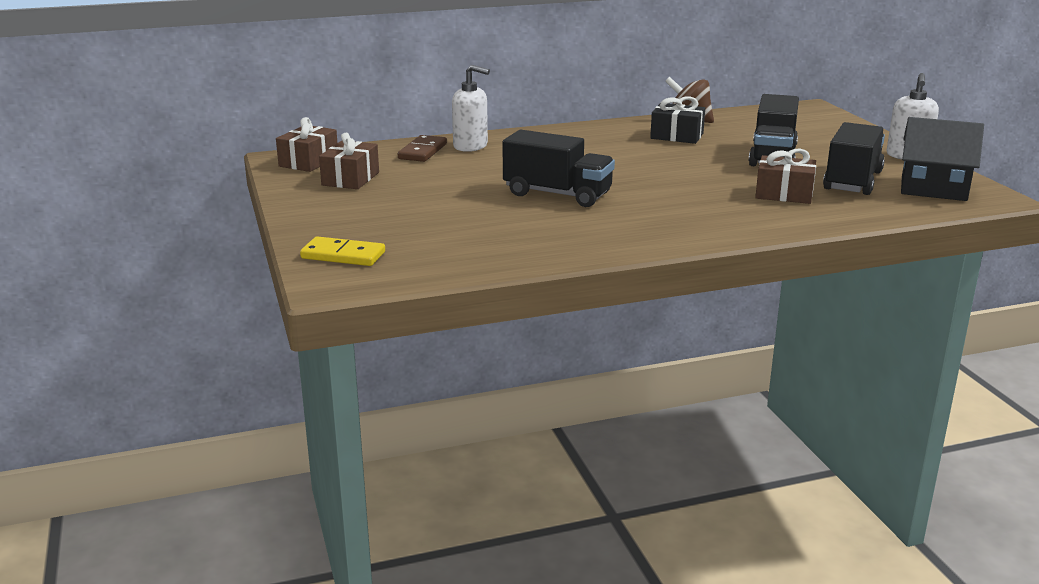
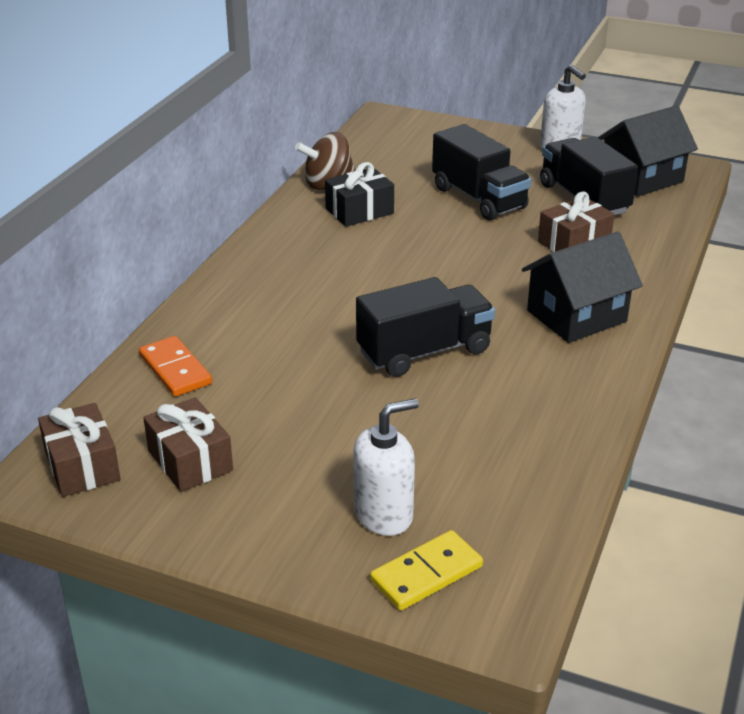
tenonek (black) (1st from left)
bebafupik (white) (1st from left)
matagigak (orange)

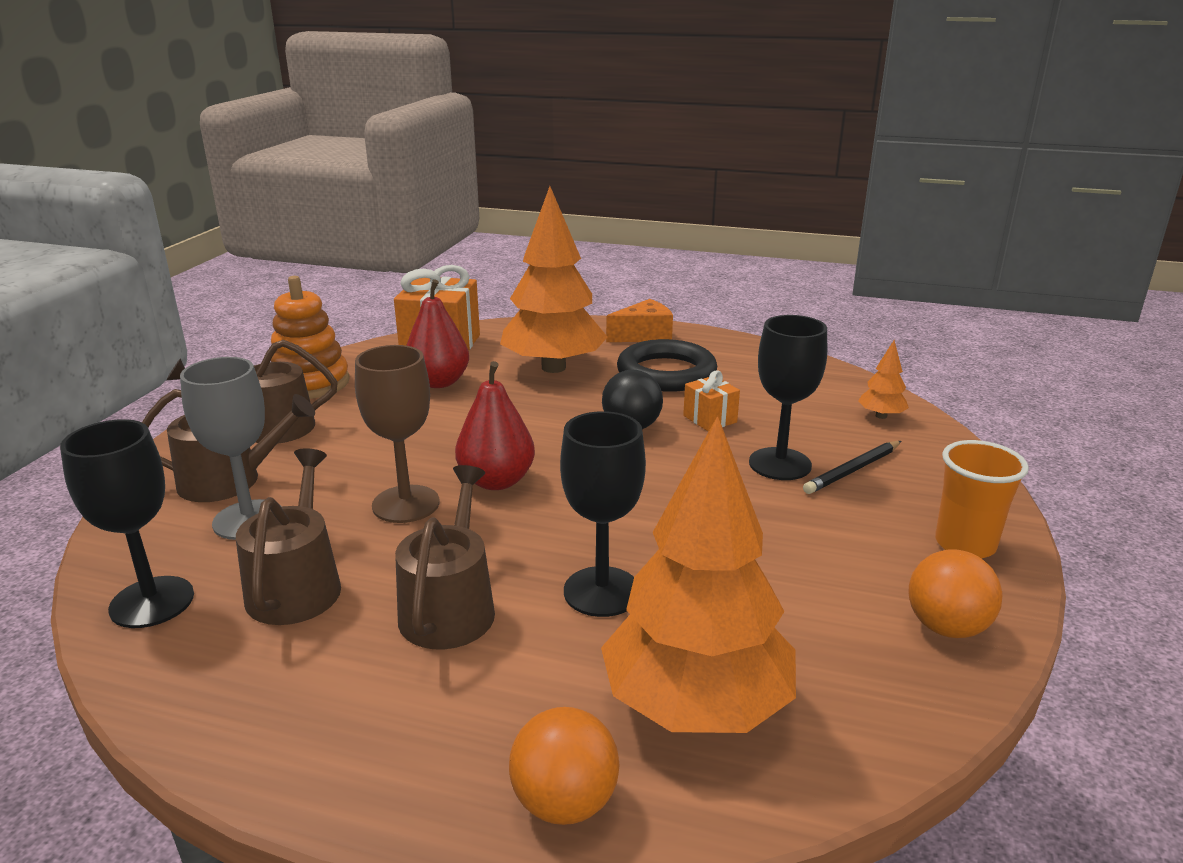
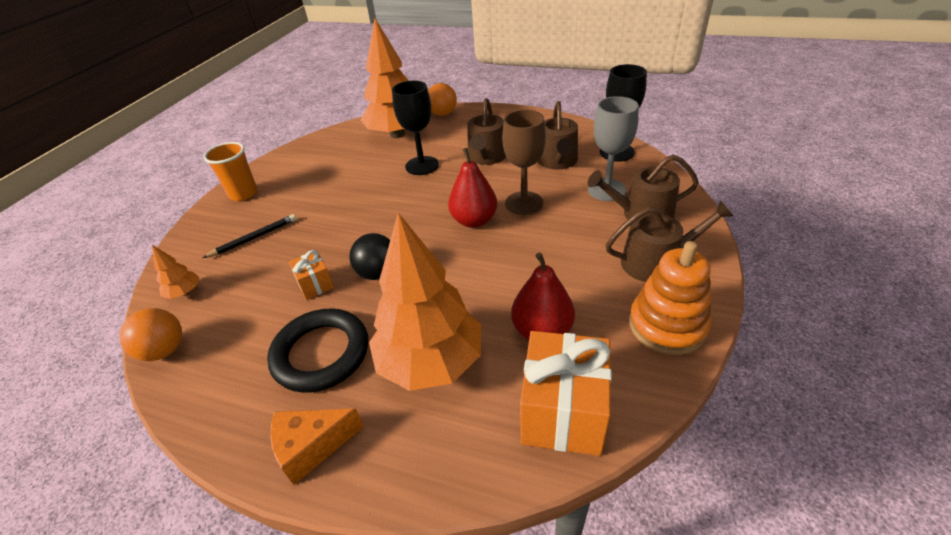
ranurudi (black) (3rd from left in the first image)
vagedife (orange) (1st from left)

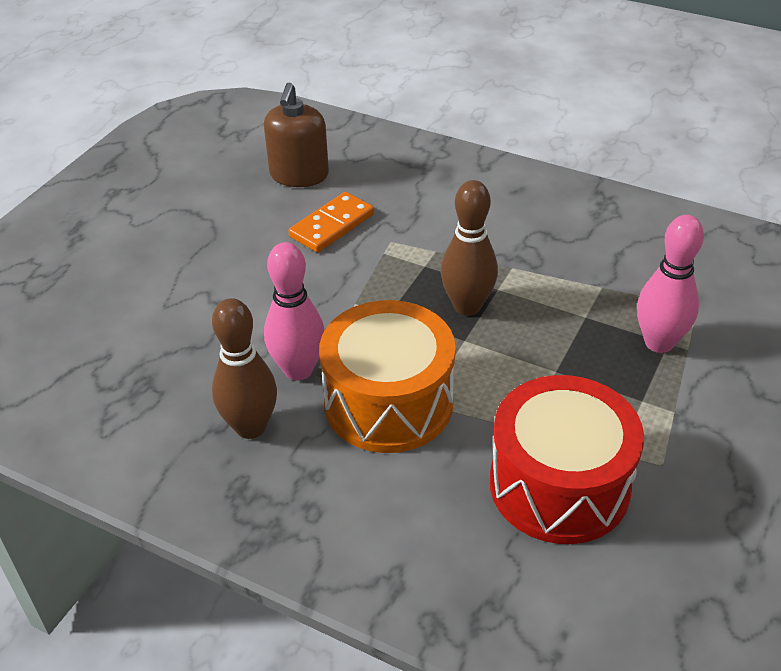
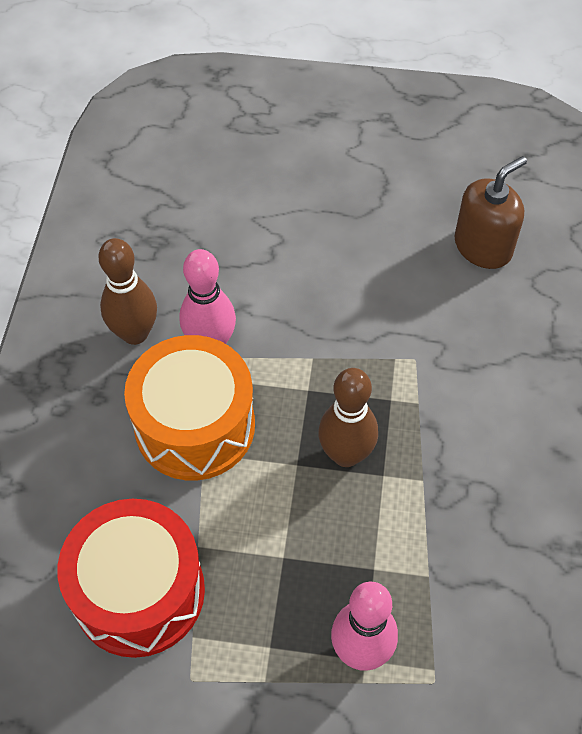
matagigak (orange)
bebafupik (brown)

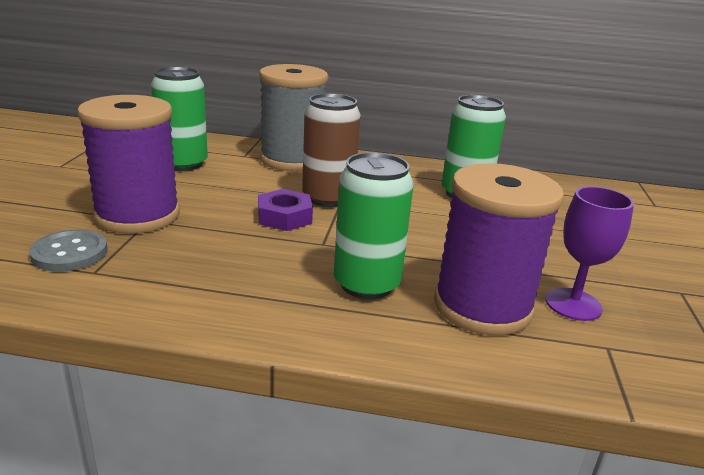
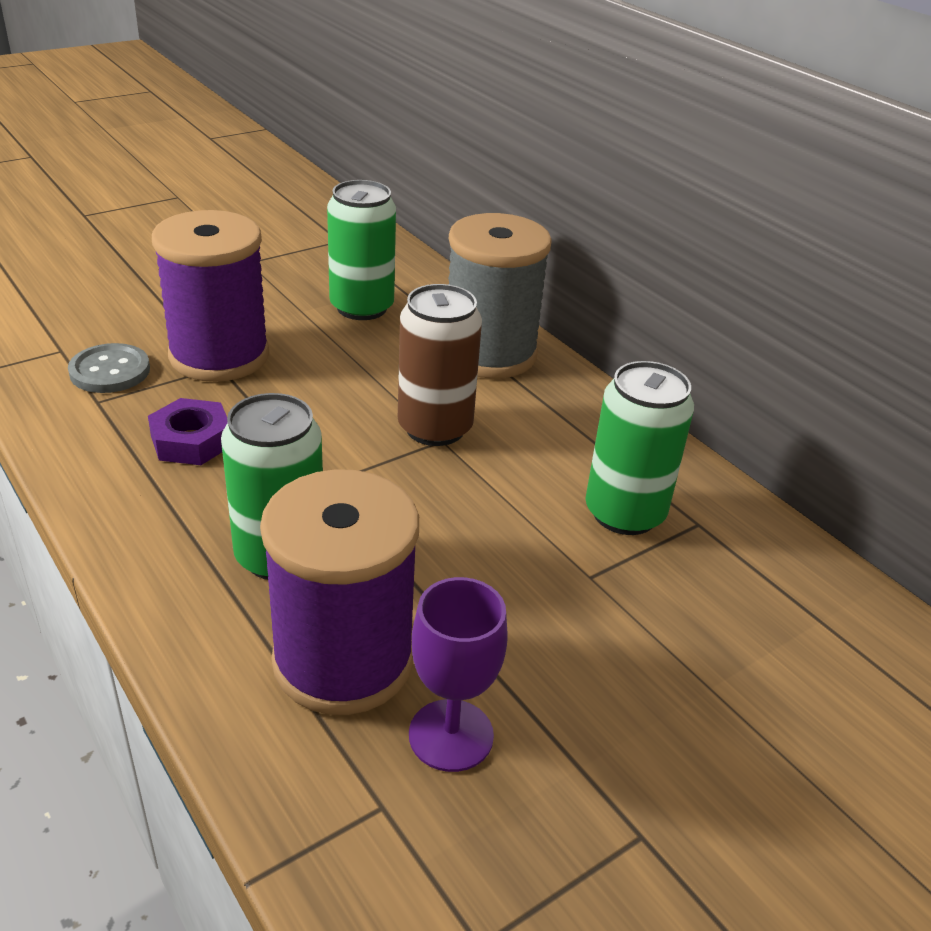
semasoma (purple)

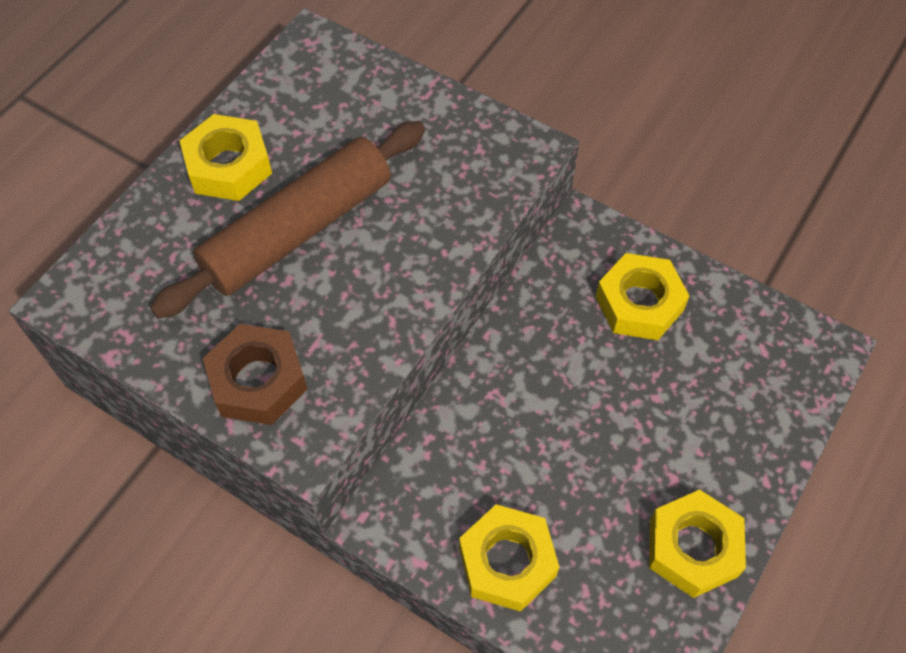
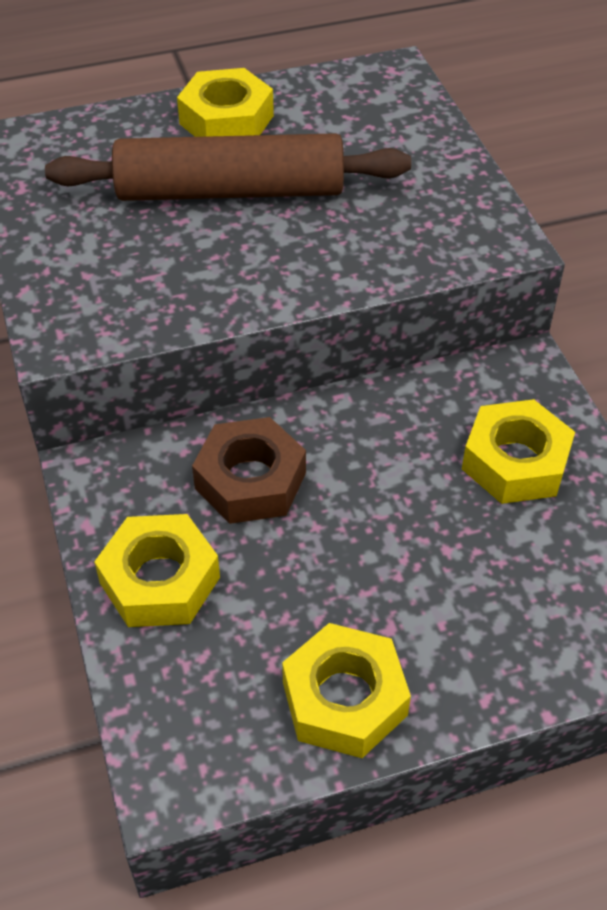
semasoma (brown)

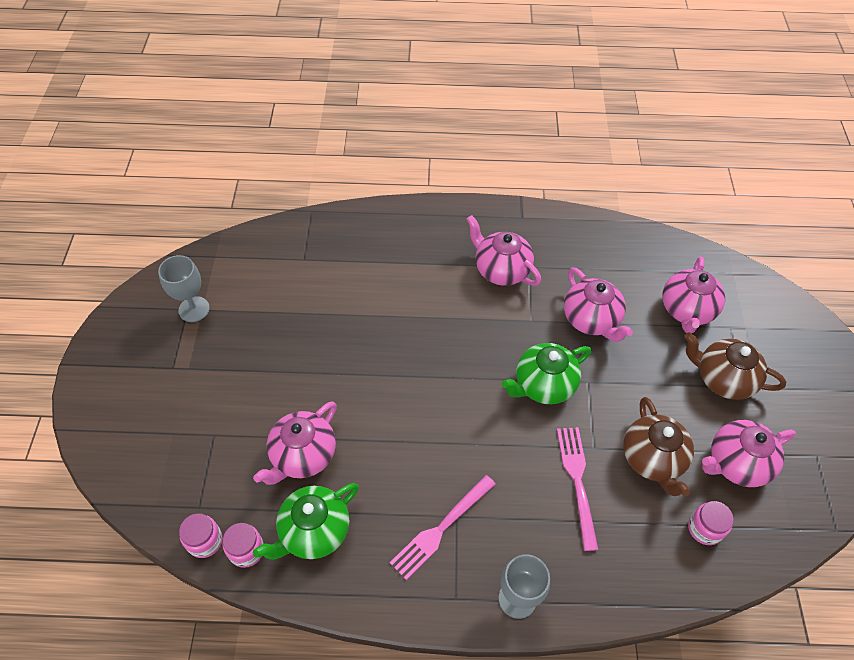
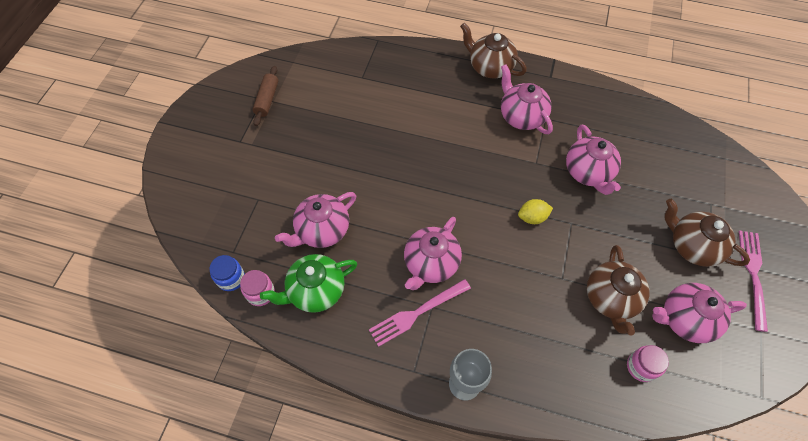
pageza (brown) (1st from left)
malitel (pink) (2nd from left)
pageza (pink) (2nd from left)
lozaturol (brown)
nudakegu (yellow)
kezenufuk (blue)

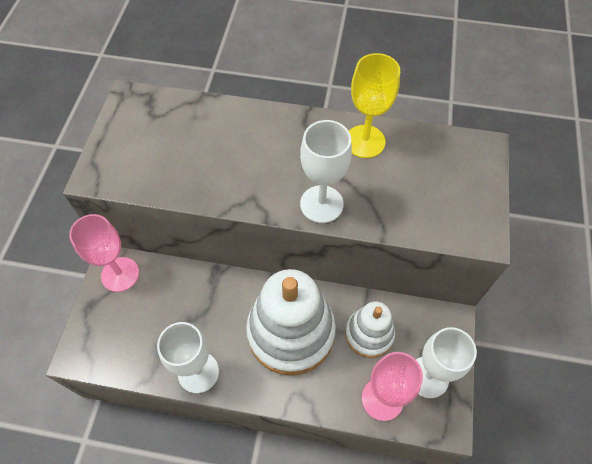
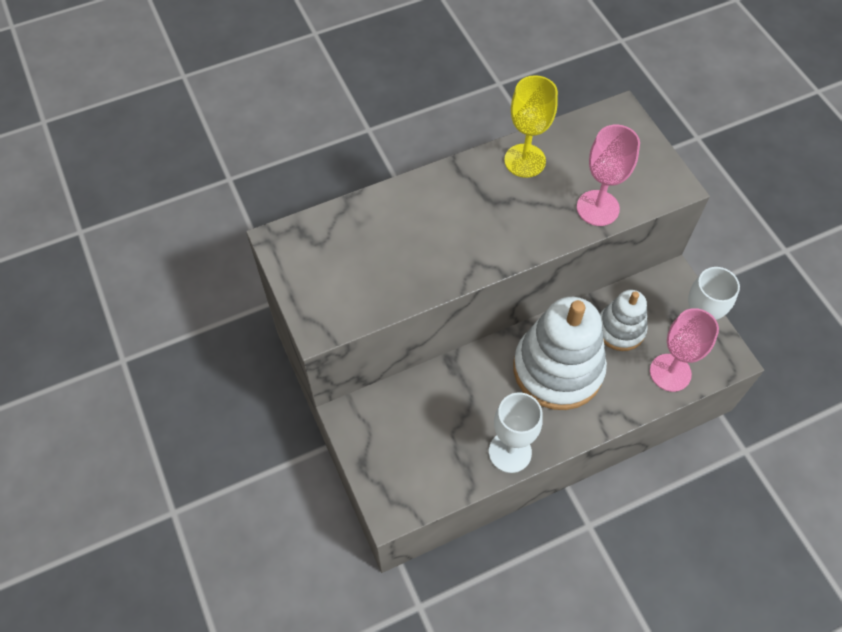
ranurudi (white) (2nd from left in the first image)
ranurudi (pink) (1st from left)

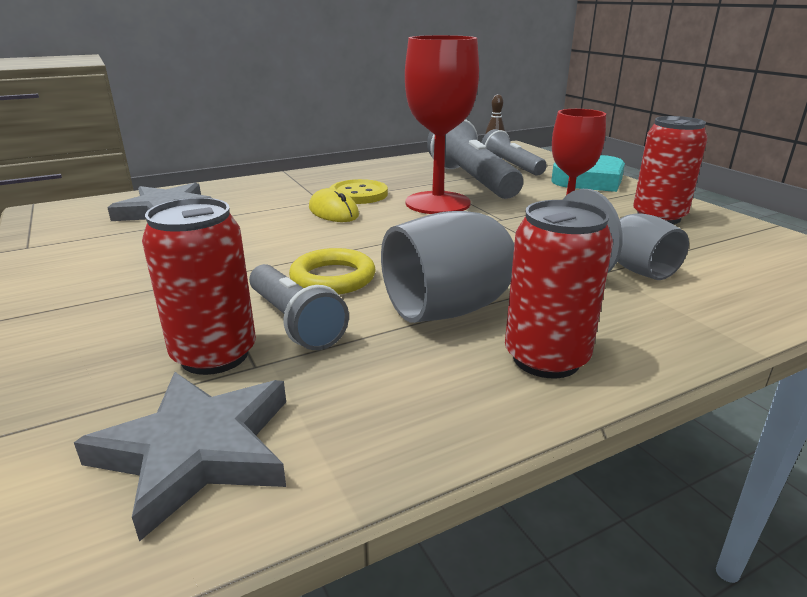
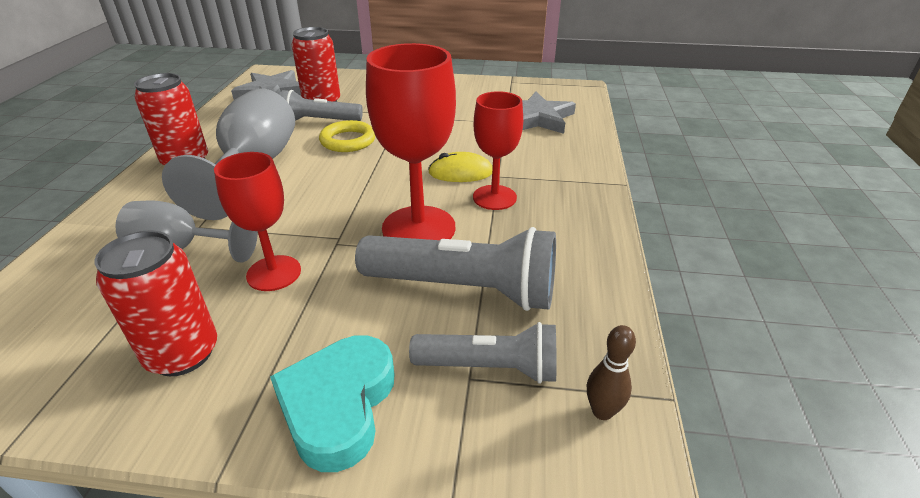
ranurudi (red) (3rd from left)

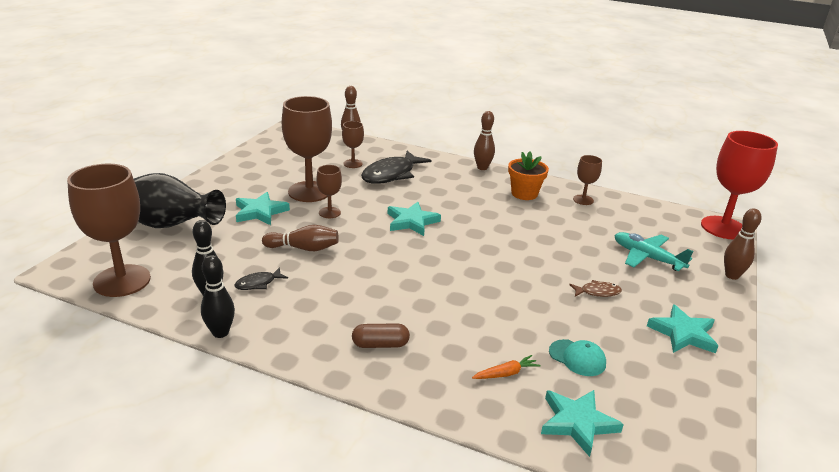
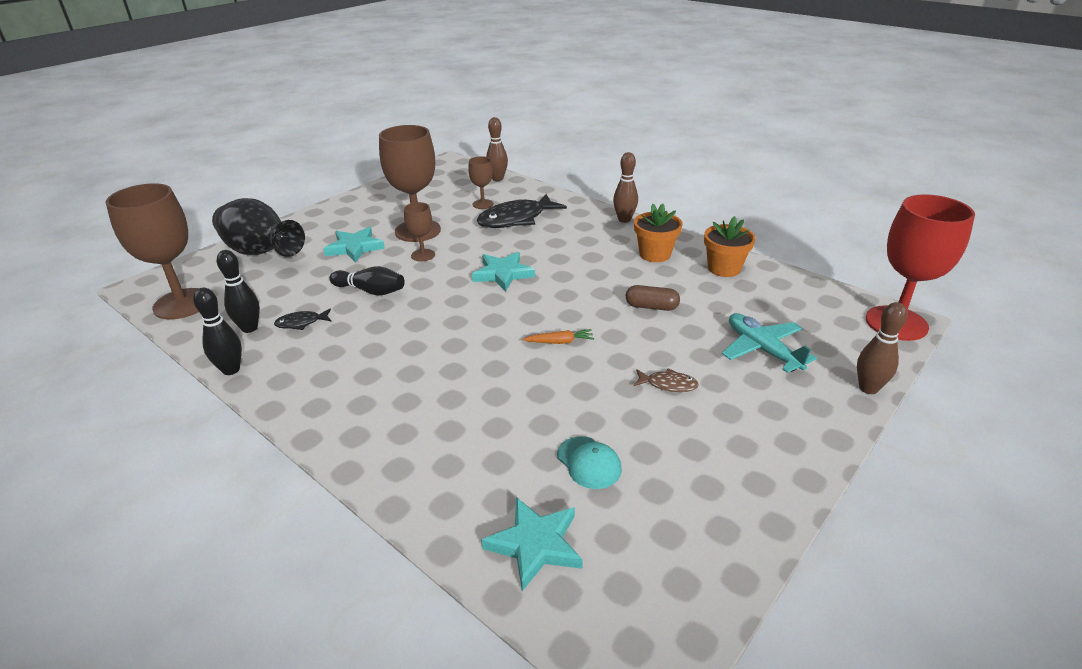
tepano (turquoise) (4th from left in the first image)
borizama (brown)
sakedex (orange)
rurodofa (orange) (2nd from left)
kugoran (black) (3rd from left)

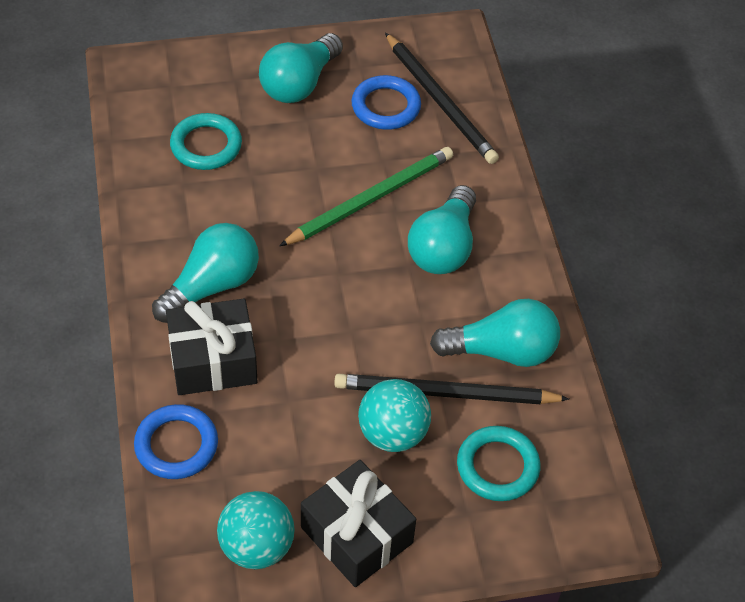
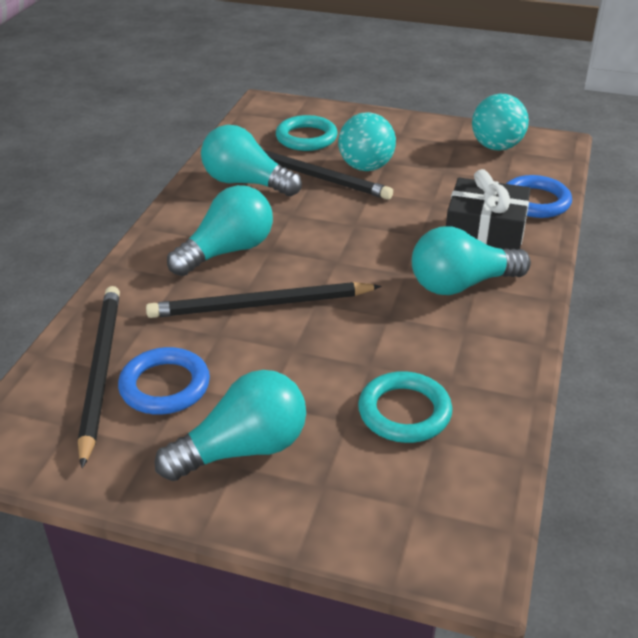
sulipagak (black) (2nd from left in the first image)
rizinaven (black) (2nd from left)

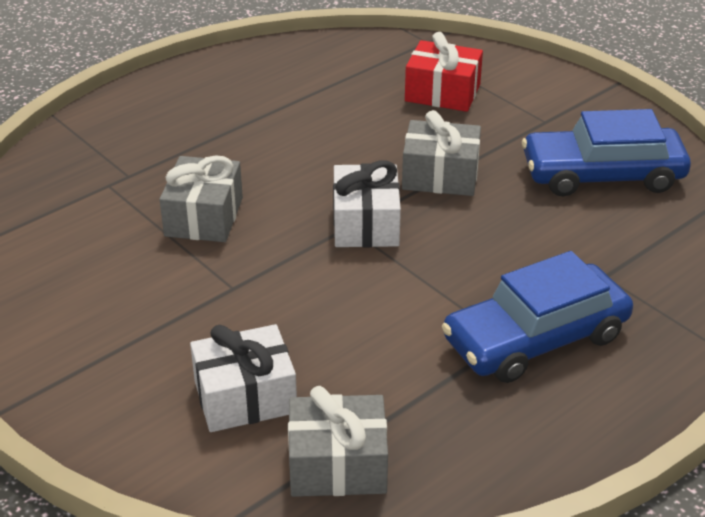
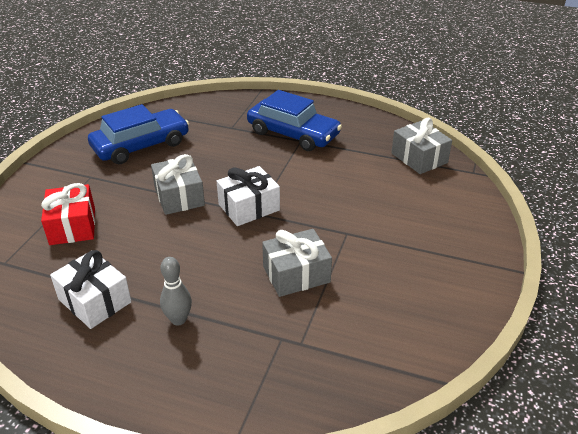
kugoran (grey)
sulipagak (white) (1st from left)
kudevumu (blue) (1st from left)

